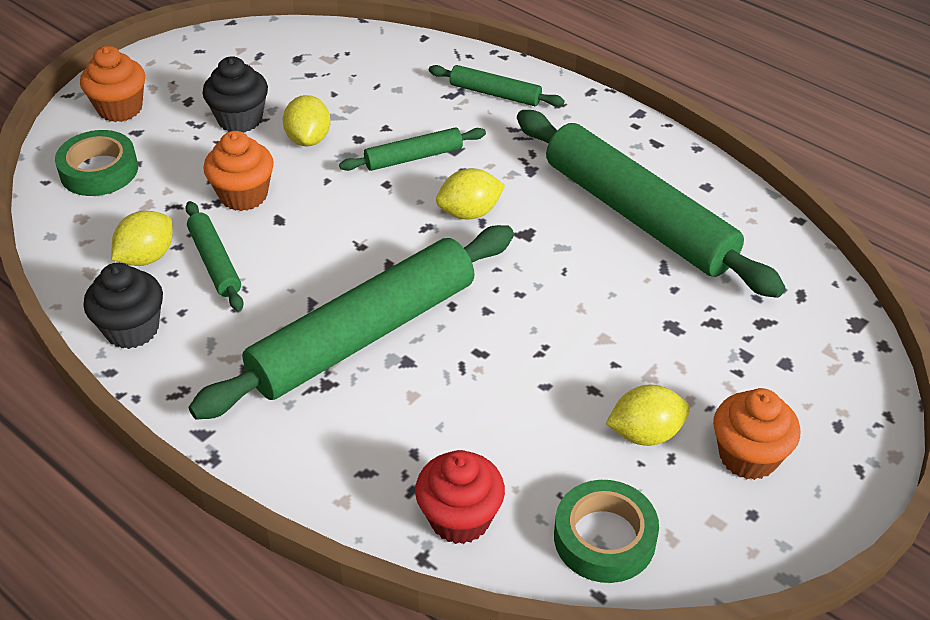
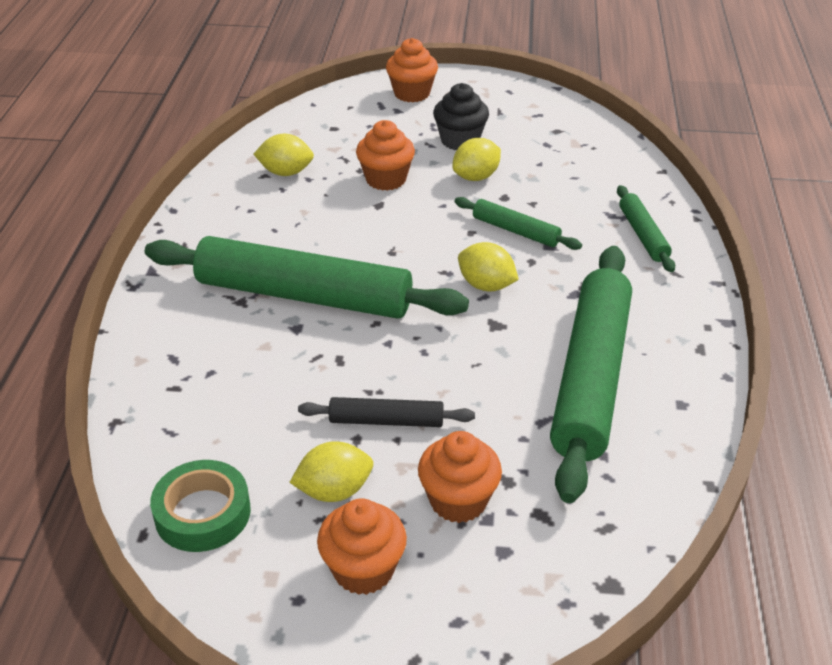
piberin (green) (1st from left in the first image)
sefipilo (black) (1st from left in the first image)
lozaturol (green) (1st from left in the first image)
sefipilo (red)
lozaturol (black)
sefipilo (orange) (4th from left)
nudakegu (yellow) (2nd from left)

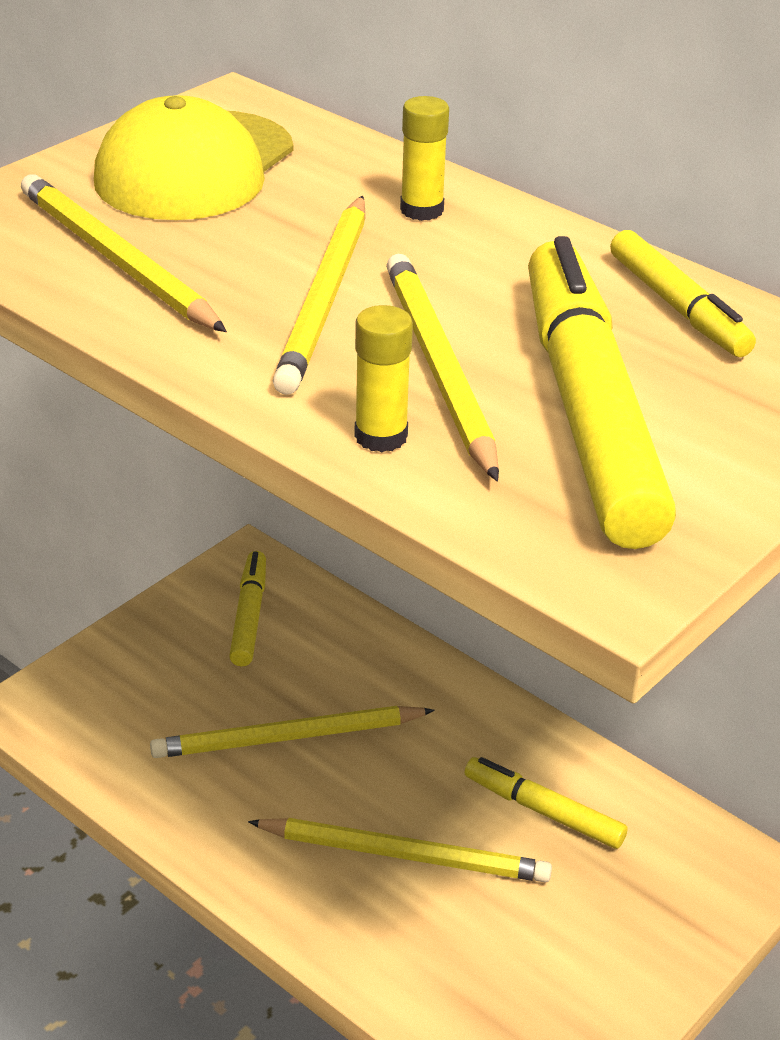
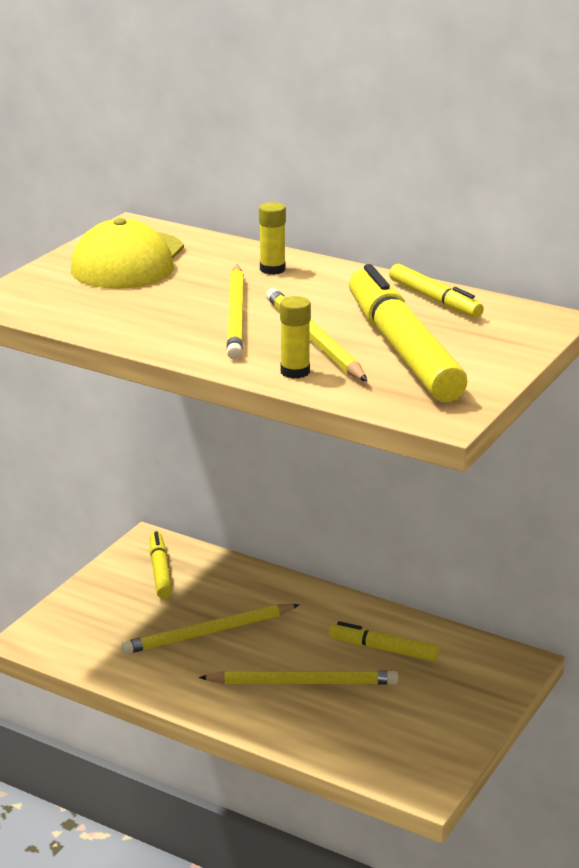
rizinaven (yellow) (1st from left in the first image)

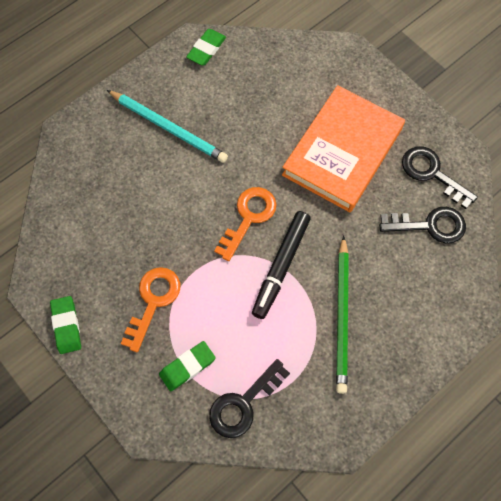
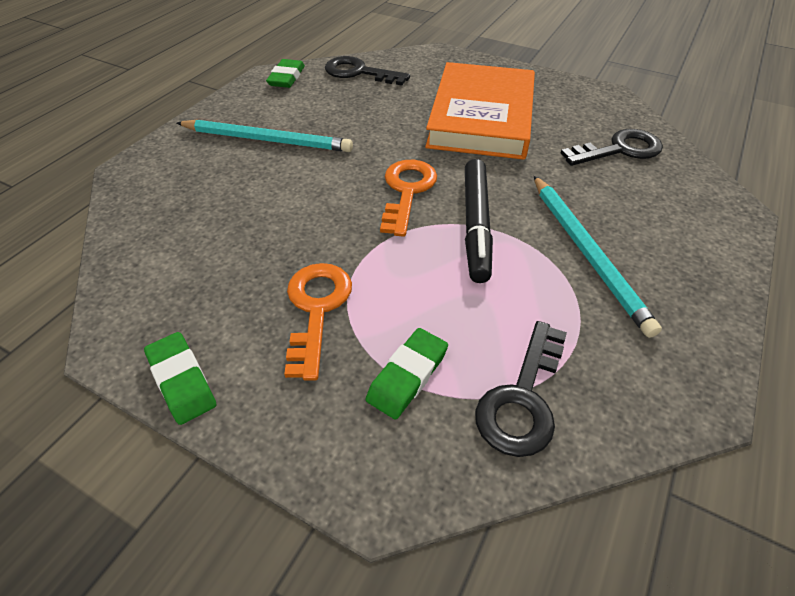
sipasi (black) (1st from left)
rizinaven (turquoise) (2nd from left)

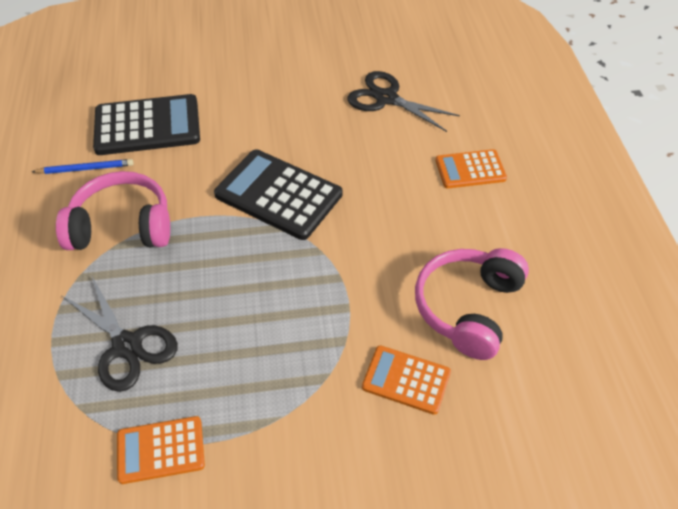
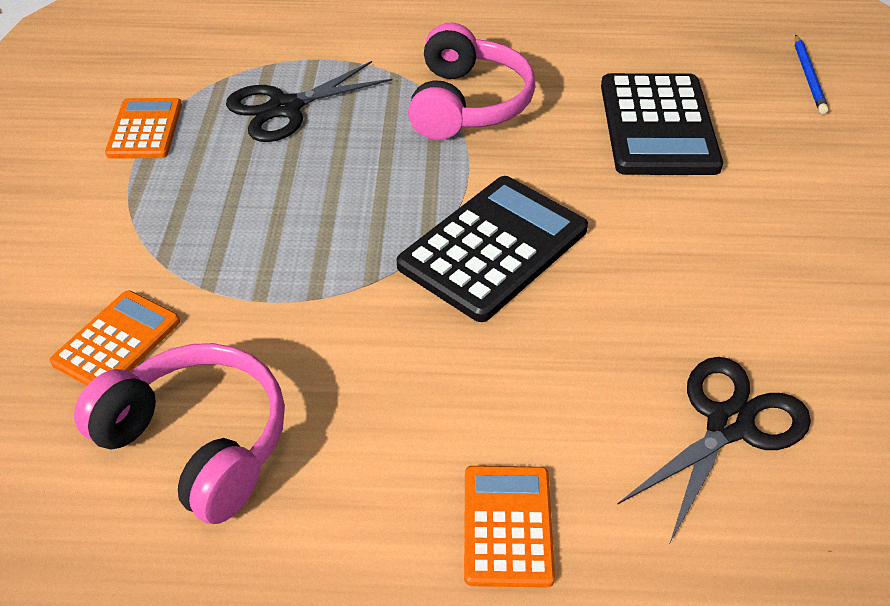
rizinaven (blue)

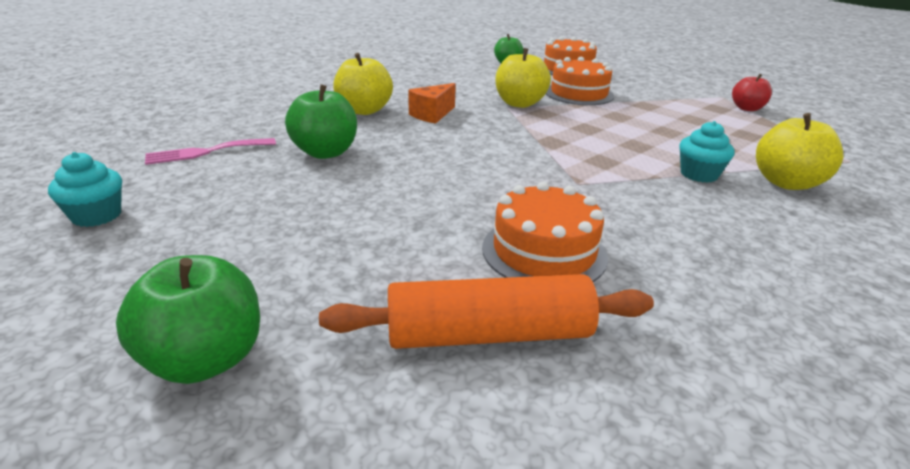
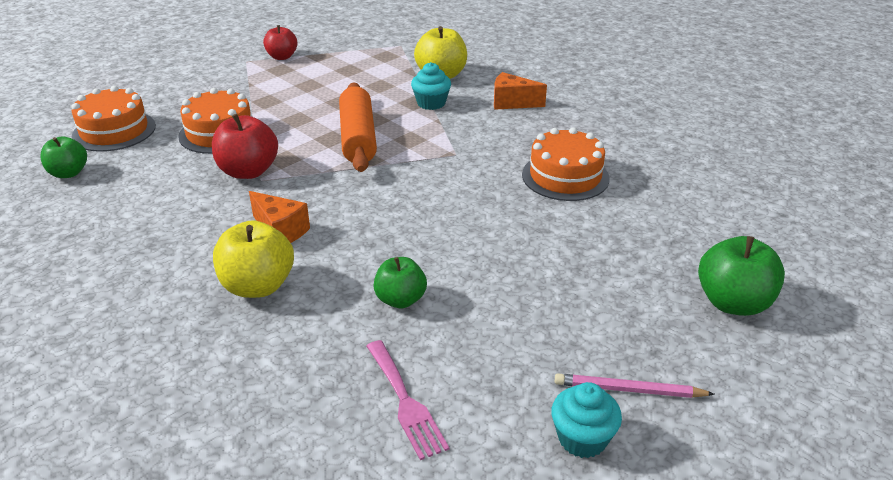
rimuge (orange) (2nd from left)
rizinaven (pink)
lozaturol (orange)
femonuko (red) (1st from left)
femonuko (green) (2nd from left)

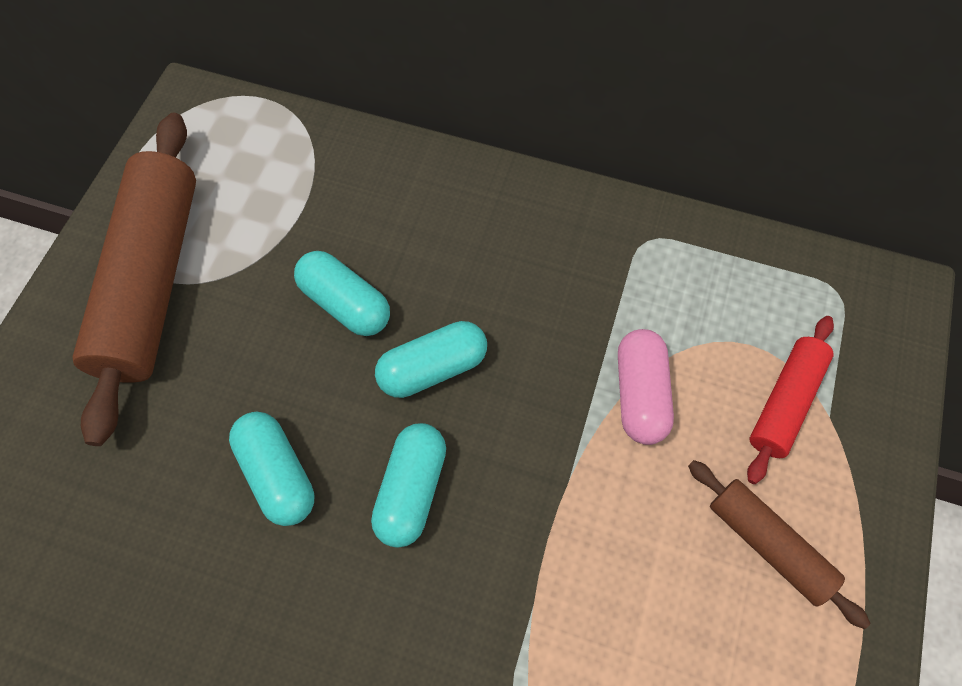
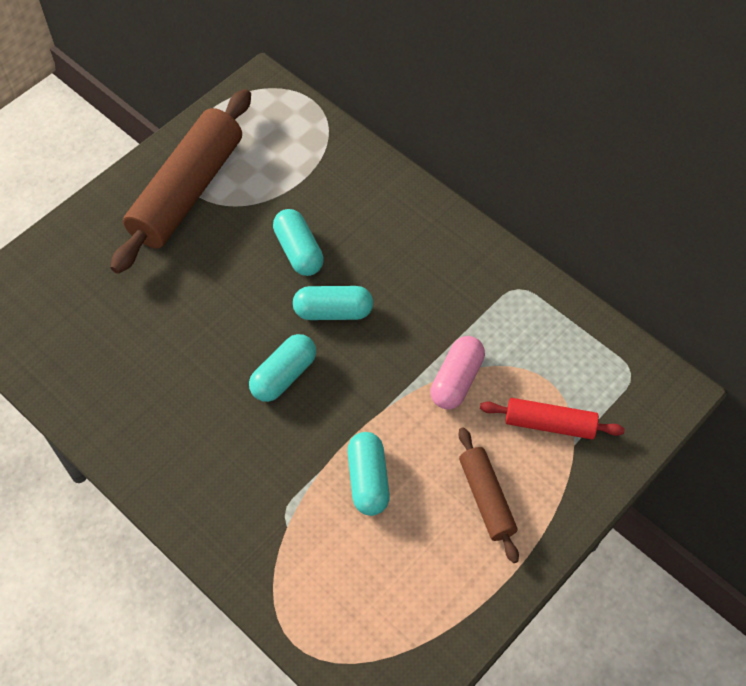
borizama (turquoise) (4th from left)
lozaturol (red)

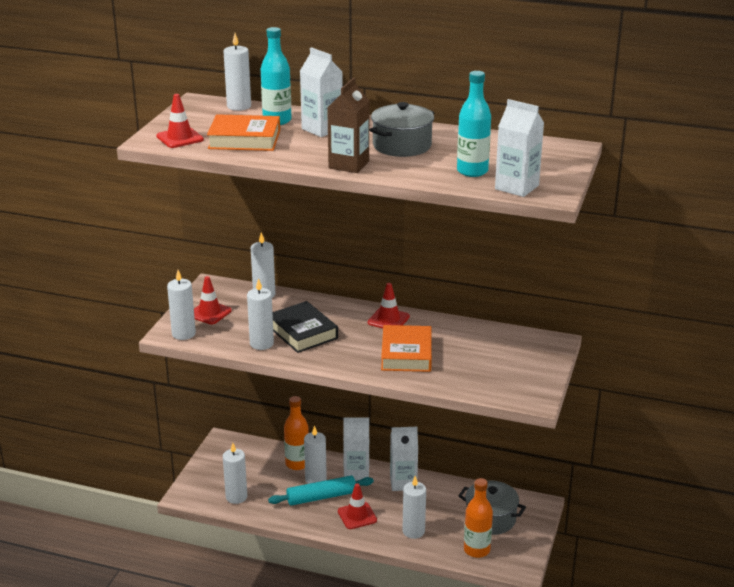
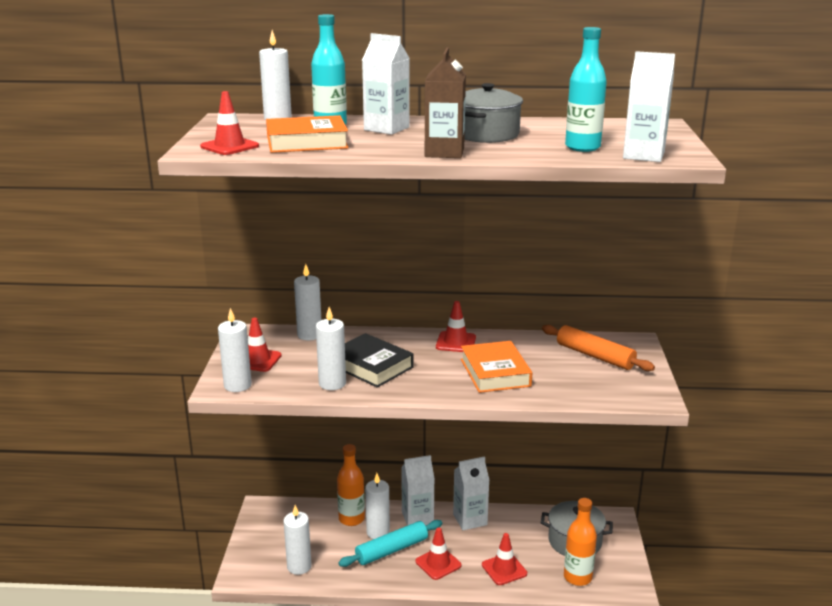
lozaturol (orange)
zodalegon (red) (5th from left)

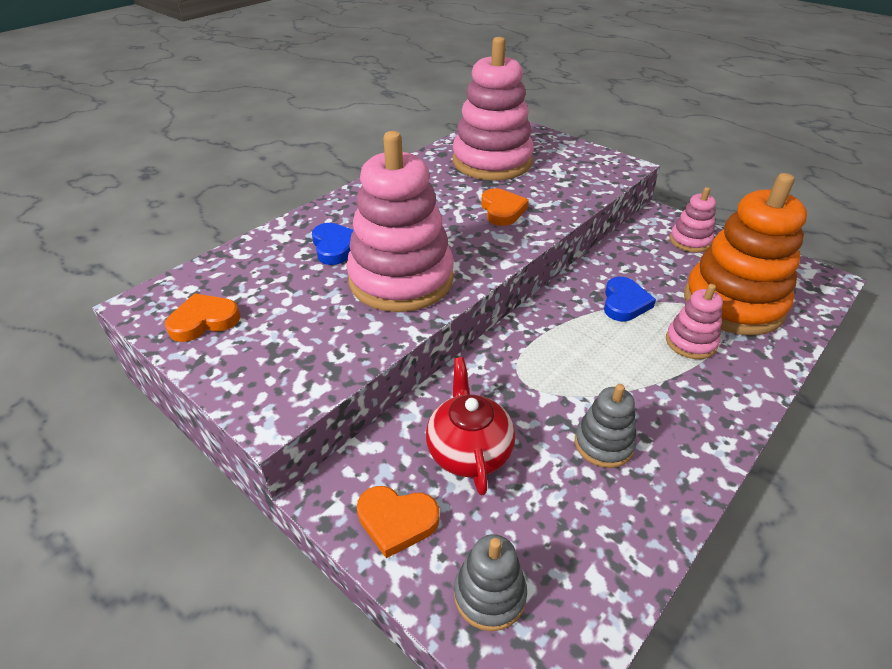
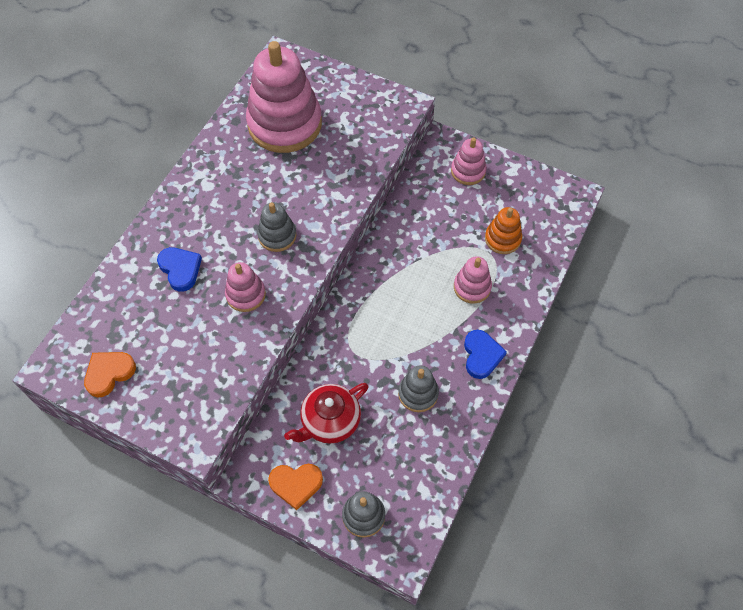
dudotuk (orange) (3rd from left in the first image)
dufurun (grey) (1st from left)
dudotuk (blue) (2nd from left)
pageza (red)
dufurun (pink) (1st from left)
dufurun (orange)

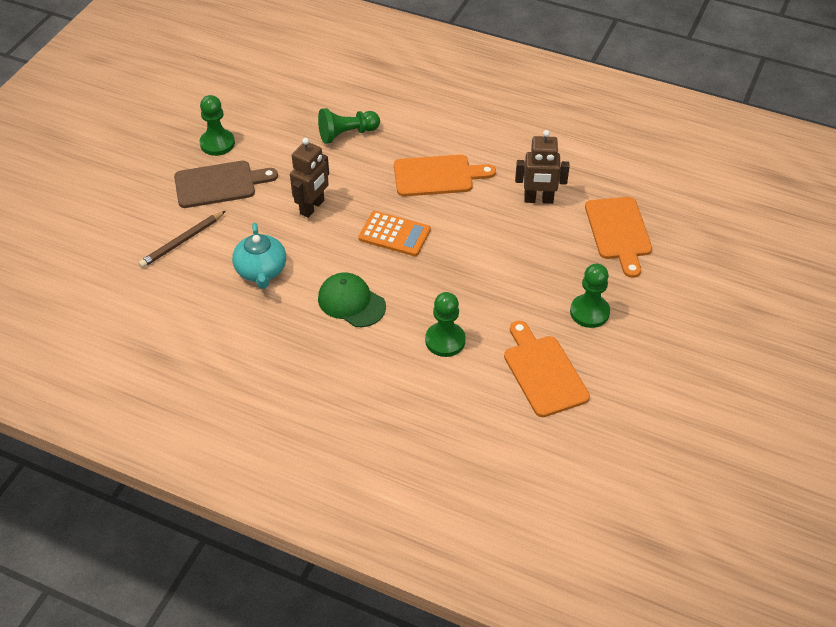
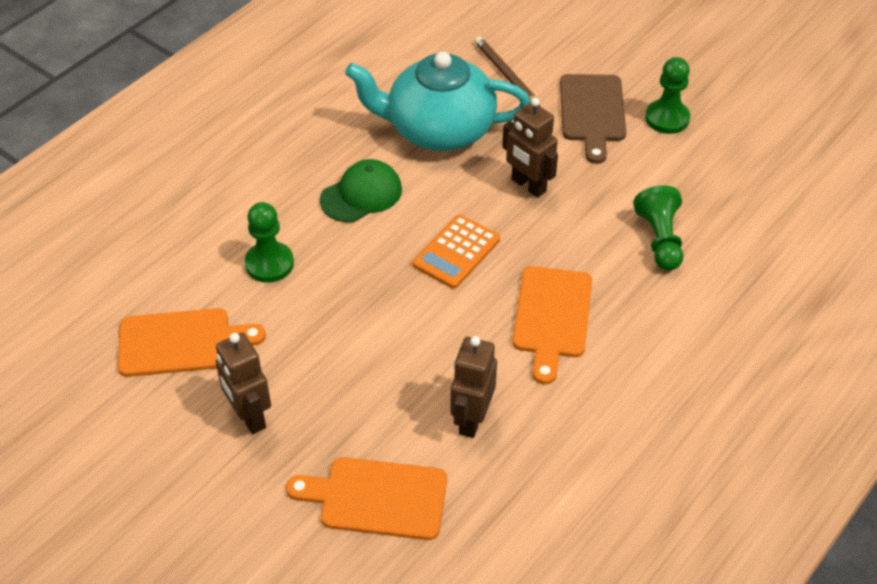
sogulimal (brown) (1st from left)
pageza (turquoise)

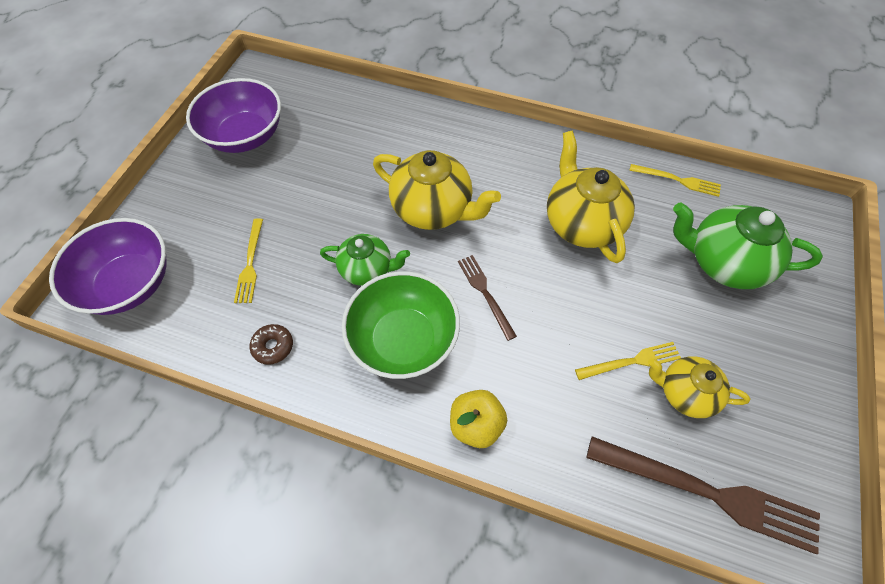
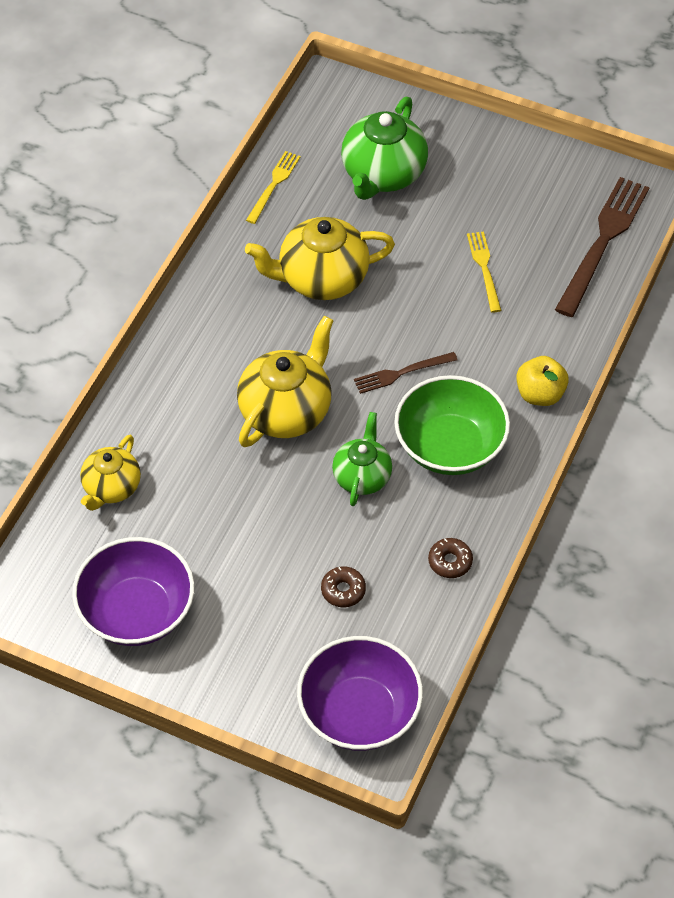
pageza (yellow) (1st from left)
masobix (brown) (1st from left)

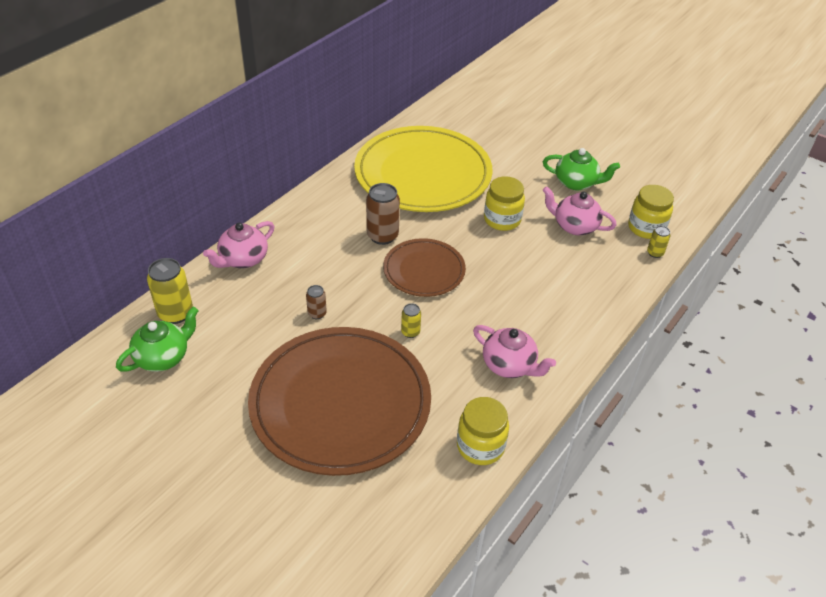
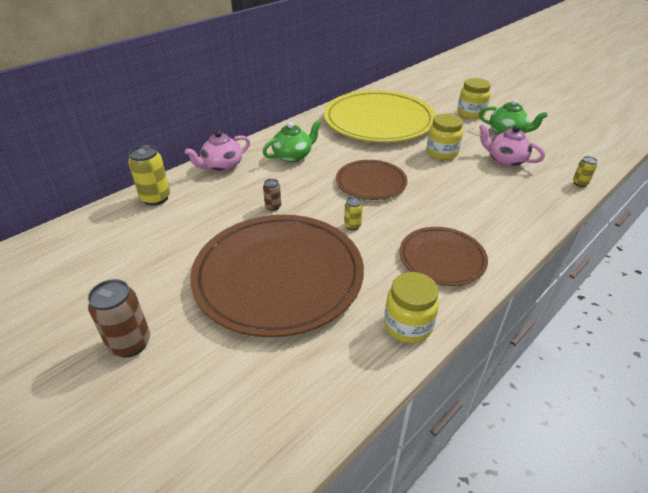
pageza (green) (1st from left)
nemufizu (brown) (1st from left)
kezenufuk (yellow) (3rd from left)
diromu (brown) (3rd from left)

